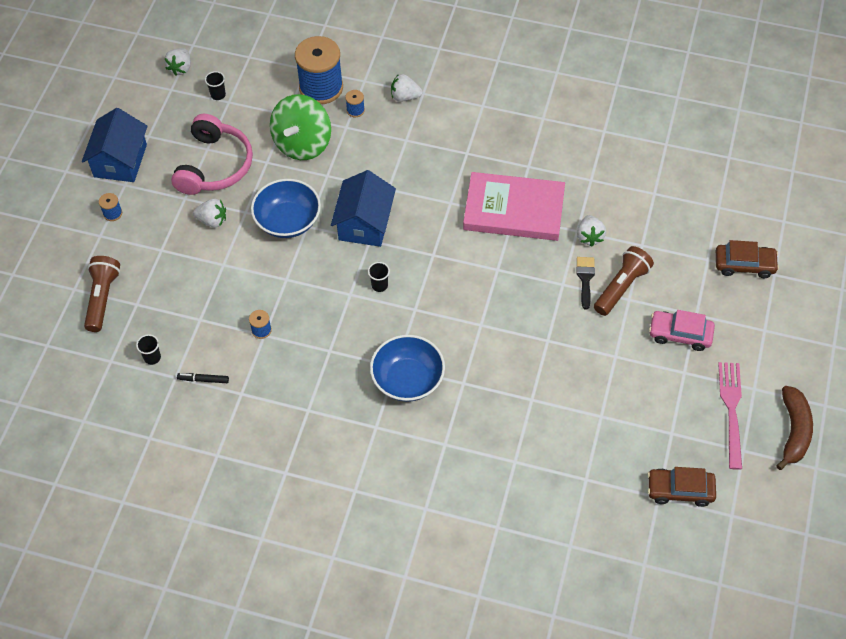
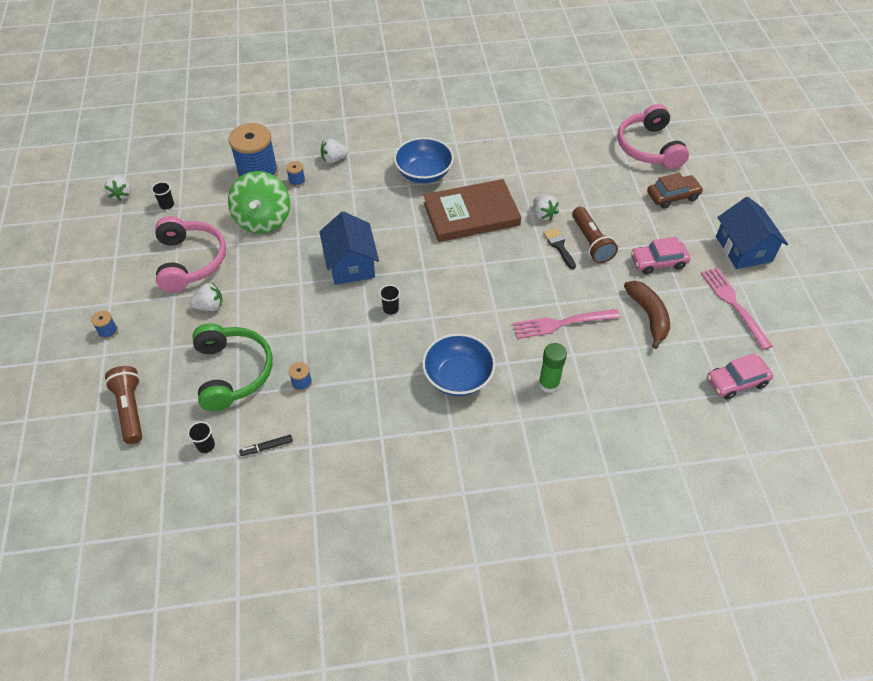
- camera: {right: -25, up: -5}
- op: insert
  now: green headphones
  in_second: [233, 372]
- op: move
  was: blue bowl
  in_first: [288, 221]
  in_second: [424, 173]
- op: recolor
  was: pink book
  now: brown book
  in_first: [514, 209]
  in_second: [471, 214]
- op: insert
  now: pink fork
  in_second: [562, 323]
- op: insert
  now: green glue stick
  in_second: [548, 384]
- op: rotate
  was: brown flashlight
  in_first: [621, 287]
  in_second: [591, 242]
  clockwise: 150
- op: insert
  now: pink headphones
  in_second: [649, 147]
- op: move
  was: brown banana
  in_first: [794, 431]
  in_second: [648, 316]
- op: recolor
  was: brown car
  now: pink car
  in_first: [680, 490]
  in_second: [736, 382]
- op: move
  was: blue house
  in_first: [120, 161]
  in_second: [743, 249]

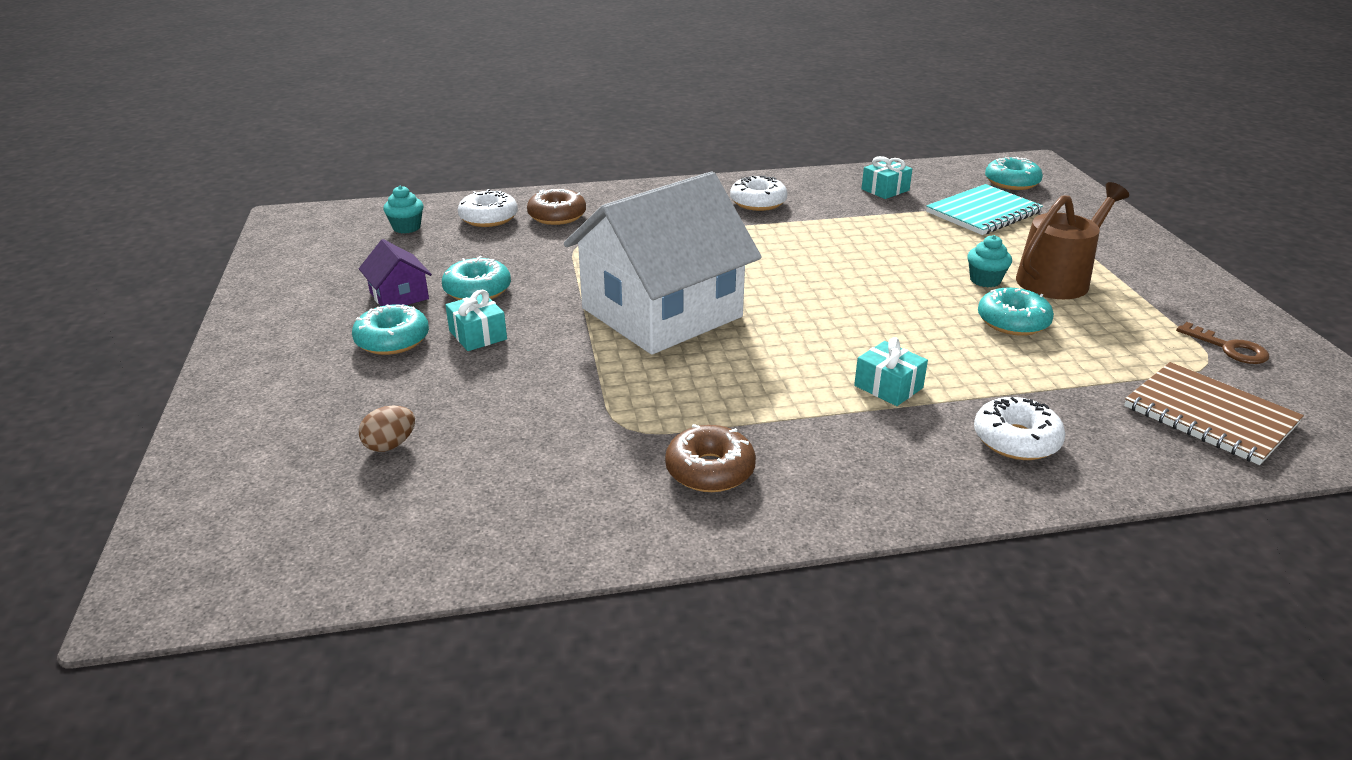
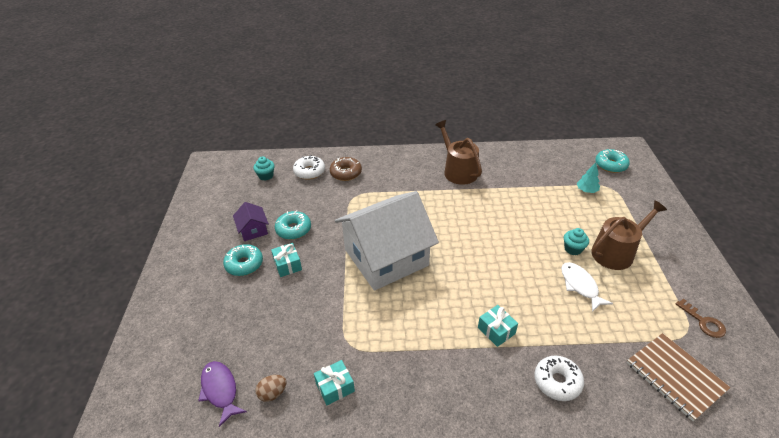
- camera: {right: 10, up: 10}
- op: insert
  now: purple fish
  in_second: [220, 390]
- op: move
  was: brown egg
  in_first: [390, 445]
  in_second: [273, 393]
- op: move
  was: turquoise gift
  in_first: [885, 190]
  in_second: [335, 387]
- op: replace
  was: white donut
  now: brown watering can
  in_first: [758, 202]
  in_second: [458, 171]
- op: replace
  was: turquoise donut
  now: white fish
  in_first: [1013, 322]
  in_second: [580, 285]
- op: replace
  was: turquoise notebook
  now: turquoise tree
  in_first: [983, 212]
  in_second: [586, 190]
- op: delete
  was: brown donut
  in_first: [710, 470]

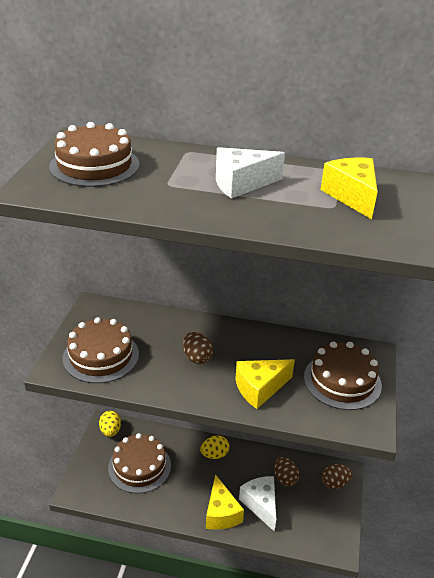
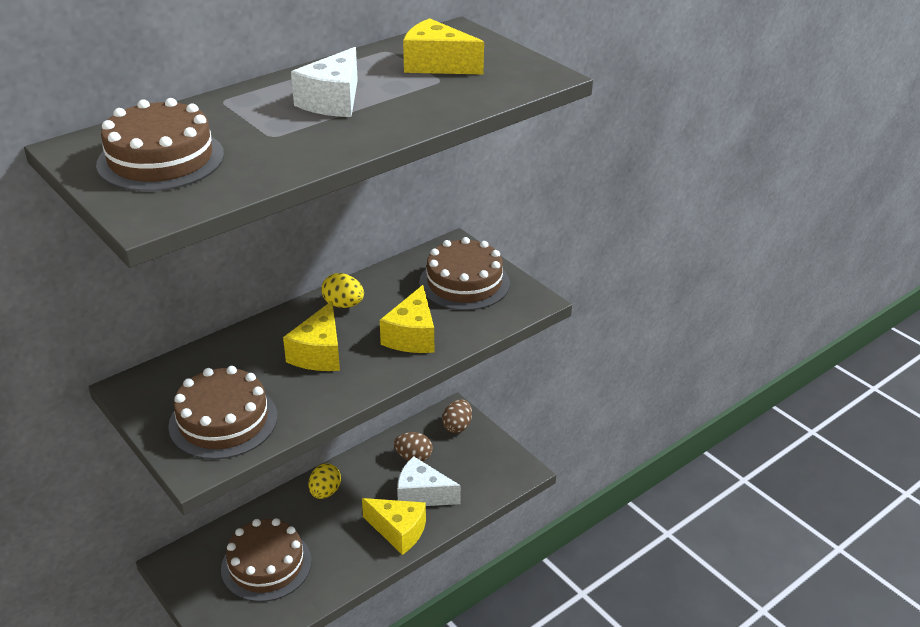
- camera: {right: -50, up: 0}
- op: replace
  was: brown egg
  now: yellow cheese
  in_first: [197, 357]
  in_second: [319, 353]
- op: move
  was: yellow egg
  in_first: [110, 431]
  in_second: [343, 304]

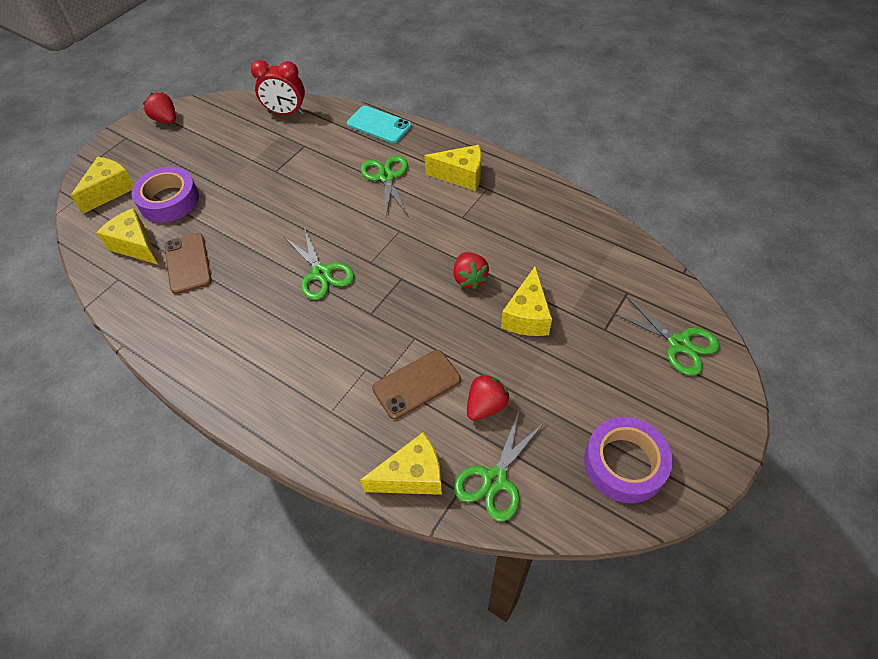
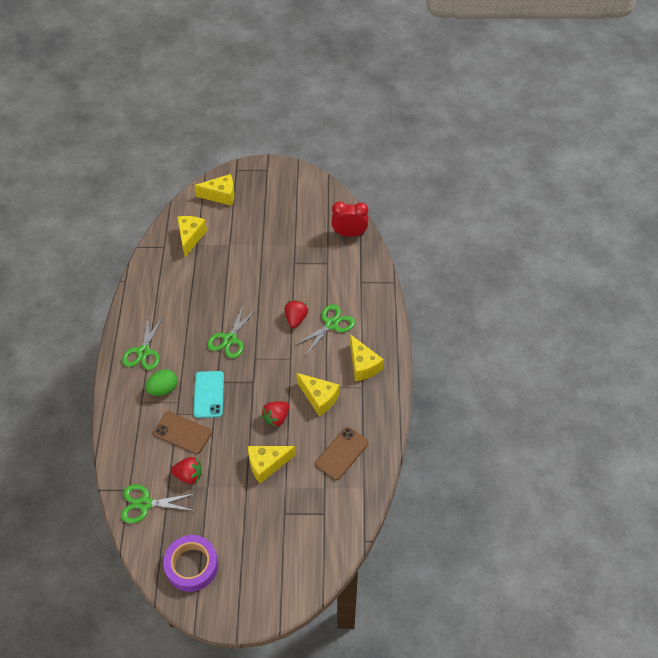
- camera: {right: 55, up: 0}
- op: move
  was: green scissors
  in_first: [679, 344]
  in_second: [143, 352]
- op: insert
  now: green egg
  in_second: [163, 389]
- op: move
  was: turquoise phone
  in_first: [379, 125]
  in_second: [209, 394]
- op: move
  was: red strawberry
  in_first: [166, 120]
  in_second: [296, 319]
- op: move
  was: yellow cheese
  in_first: [412, 476]
  in_second: [319, 398]
- op: move
  was: brown phone
  in_first: [188, 263]
  in_second: [342, 453]
- op: rotate
  was: red clock
  in_first: [286, 113]
  in_second: [349, 233]
  clockwise: 120
- op: delete
  was: purple tape
  in_first: [169, 200]

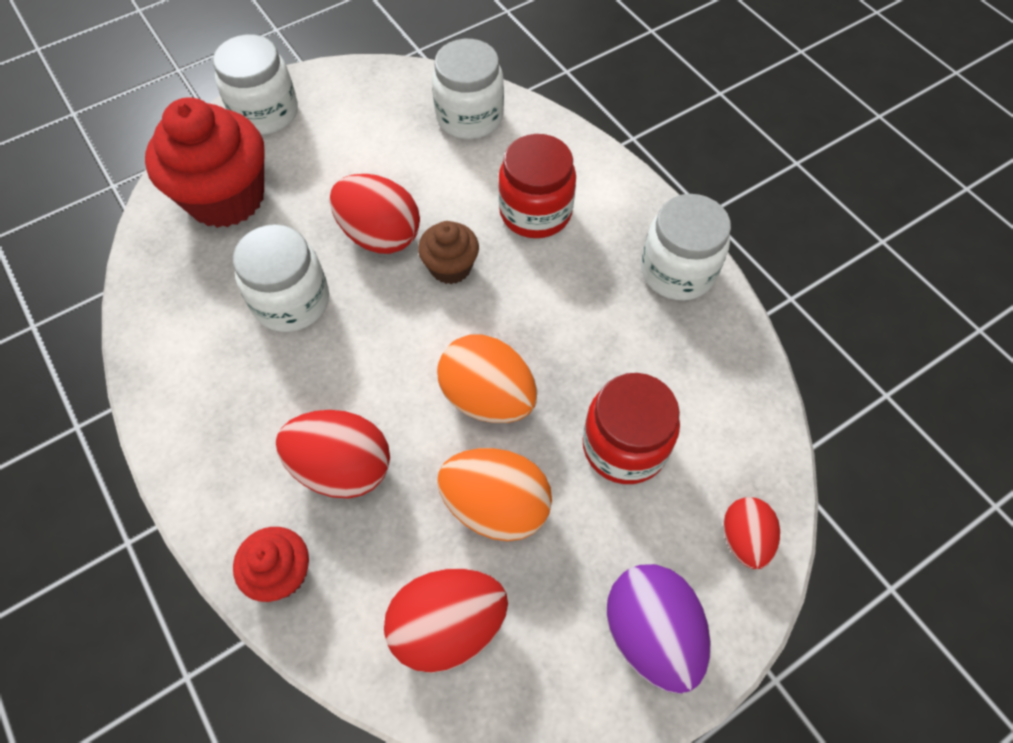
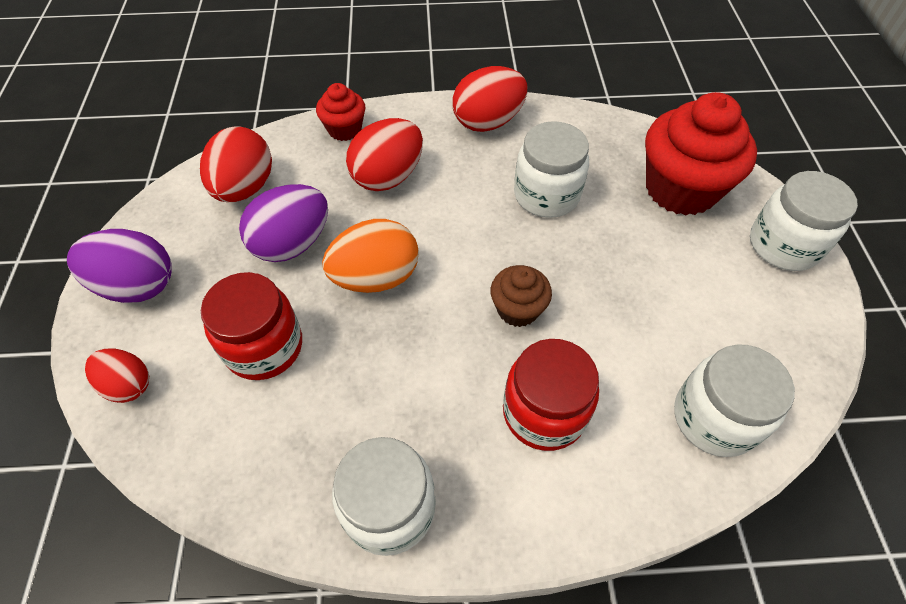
- camera: {right: 120, up: -5}
- op: recolor
  was: orange egg
  now: purple egg
  in_first: [496, 506]
  in_second: [292, 244]
- op: move
  was: red egg
  in_first: [380, 235]
  in_second: [488, 122]

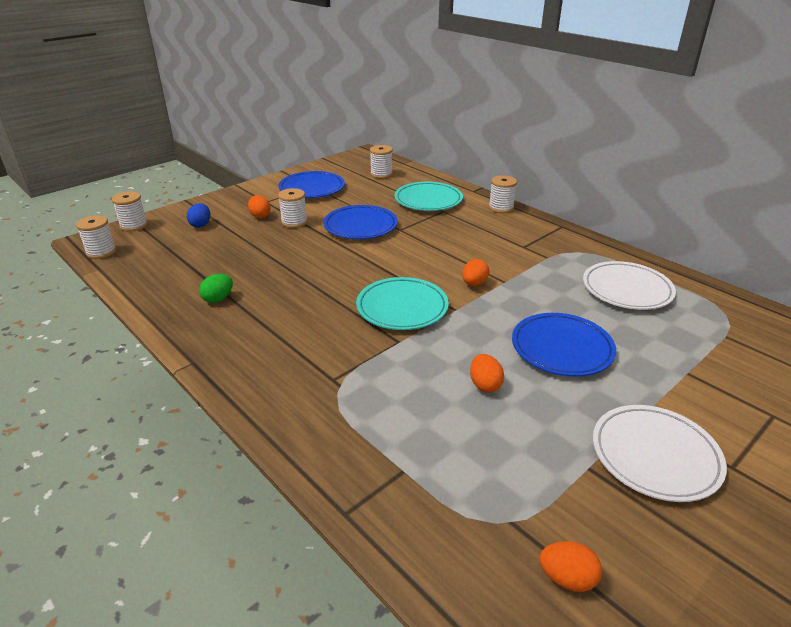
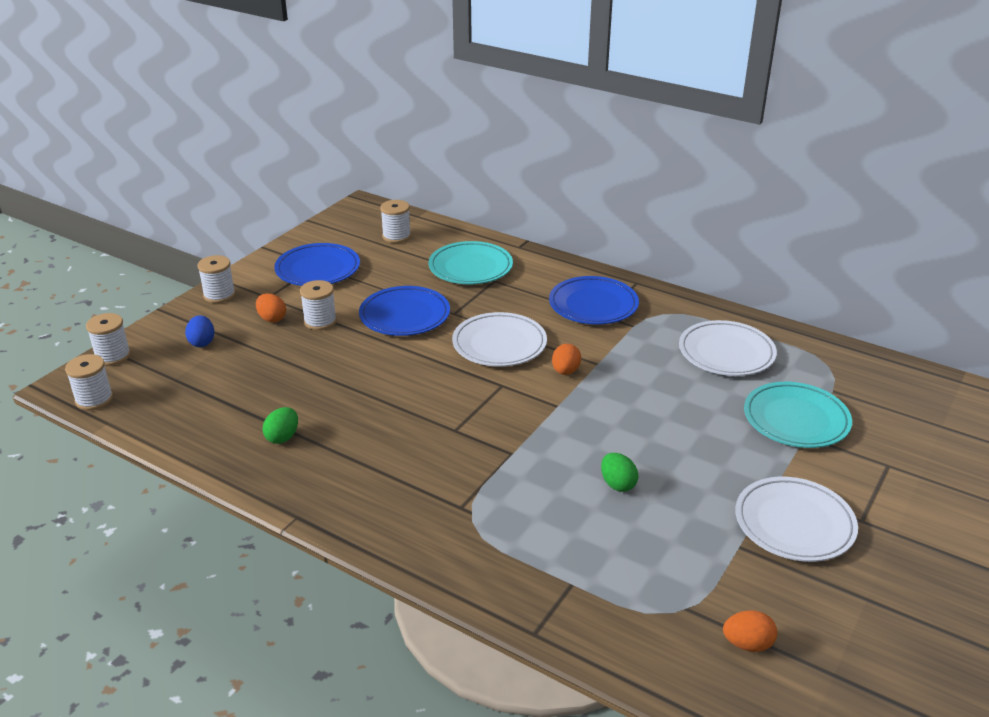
- camera: {right: -15, up: 0}
- op: move
  was: white spool
  in_first: [501, 208]
  in_second: [219, 295]
- op: insert
  now: white plate
  in_second: [499, 344]
- op: move
  was: blue plate
  in_first: [562, 348]
  in_second: [593, 305]
- op: recolor
  was: orange egg
  now: green egg
  in_first: [485, 385]
  in_second: [617, 484]
- op: move
  was: turquoise plate
  in_first: [402, 307]
  in_second: [796, 419]

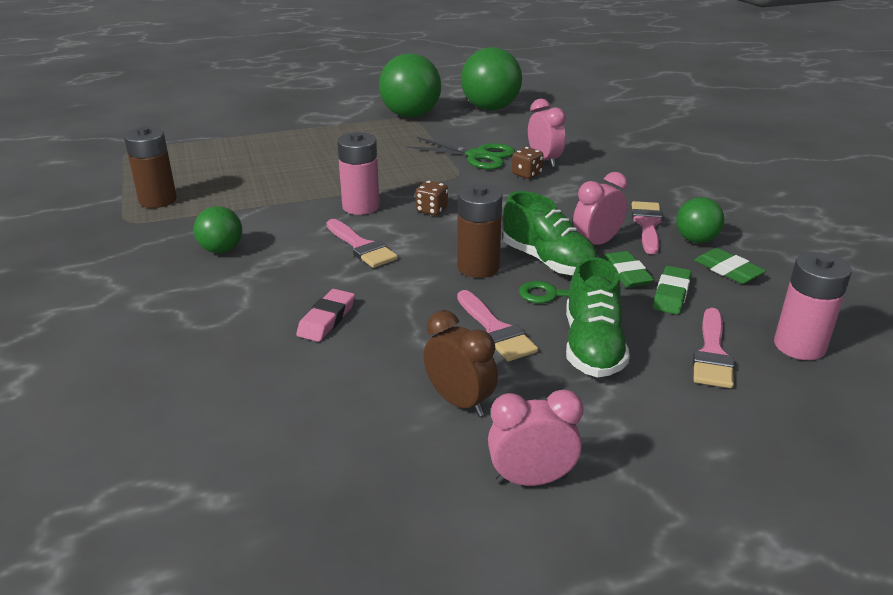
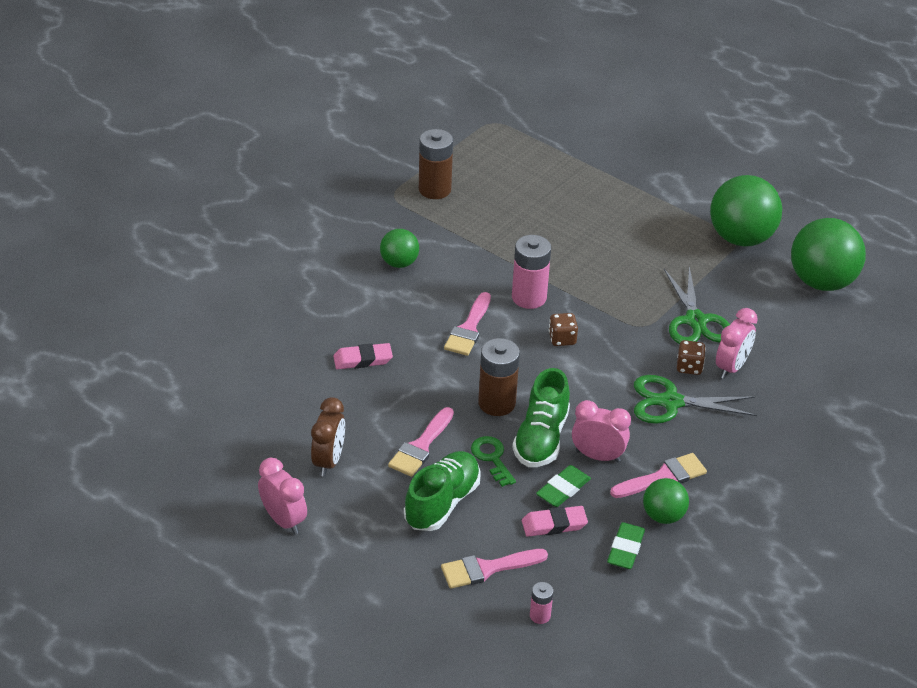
- camera: {right: 55, up: 10}
- op: rotate
  was: green shoe
  in_first: [592, 347]
  in_second: [442, 503]
  clockwise: 150
- op: recolor
  was: green eraser
  now: pink eraser
  in_first: [671, 294]
  in_second: [554, 524]
- op: resize
  was: pink battery
  in_first: [799, 346]
  in_second: [540, 615]
  ratio: 0.5
- op: insert
  now: green scissors
  in_second: [671, 402]

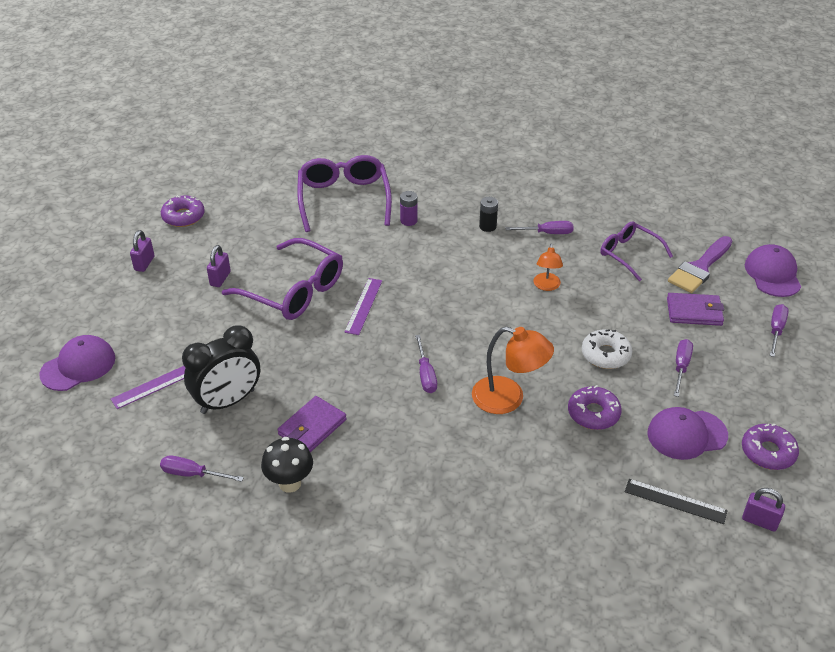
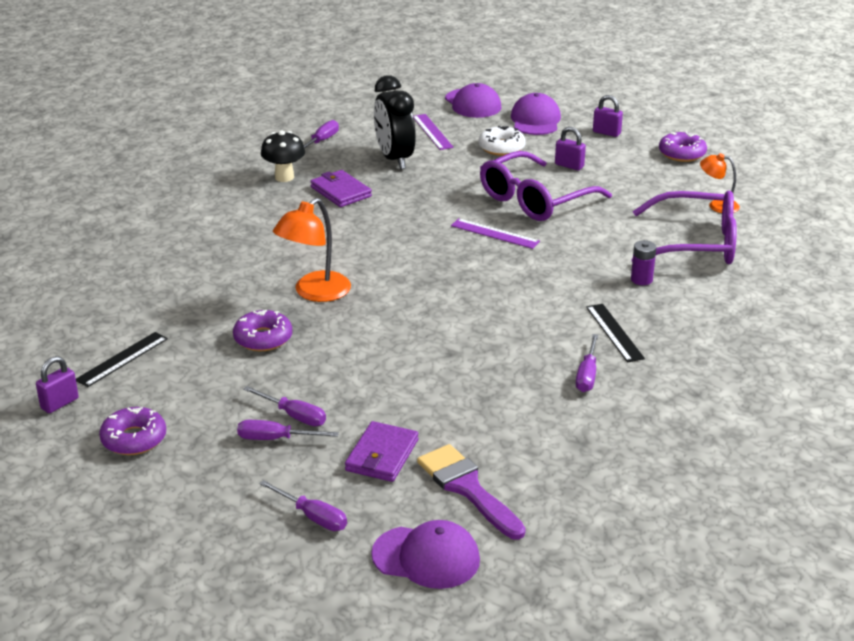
- camera: {right: 105, up: -10}
- op: move
  was: purple screwdriver
  in_first: [426, 374]
  in_second: [275, 439]
- op: move
  was: white donut
  in_first: [605, 354]
  in_second: [501, 147]
- op: move
  was: purple cap
  in_first: [686, 434]
  in_second: [535, 120]
- op: replace
  was: black battery
  now: black ruler
  in_first: [487, 226]
  in_second: [614, 332]
- op: move
  was: orange lamp
  in_first: [546, 286]
  in_second: [717, 205]
- op: delete
  was: purple glasses
  in_first: [629, 254]

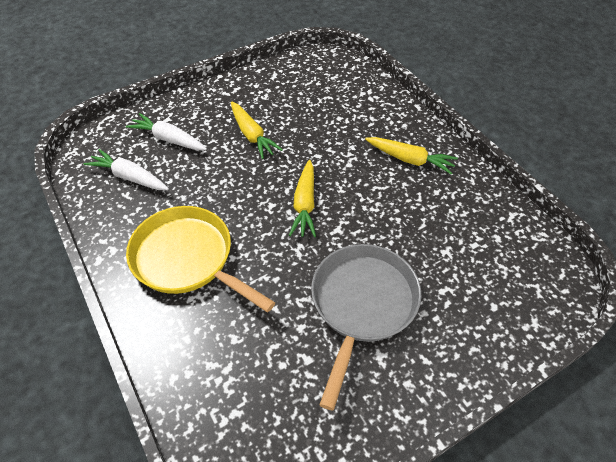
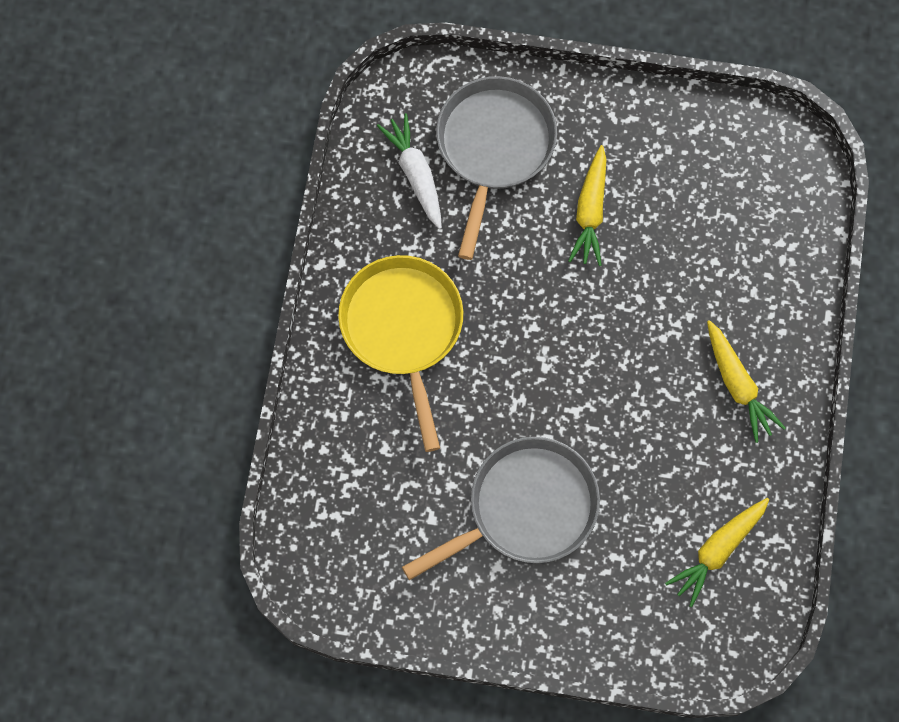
- camera: {right: 40, up: 20}
- op: replace
  was: white carrot
  now: grey pan
  in_first: [169, 139]
  in_second: [494, 147]
- op: move
  was: yellow carrot
  in_first: [305, 204]
  in_second: [718, 550]

